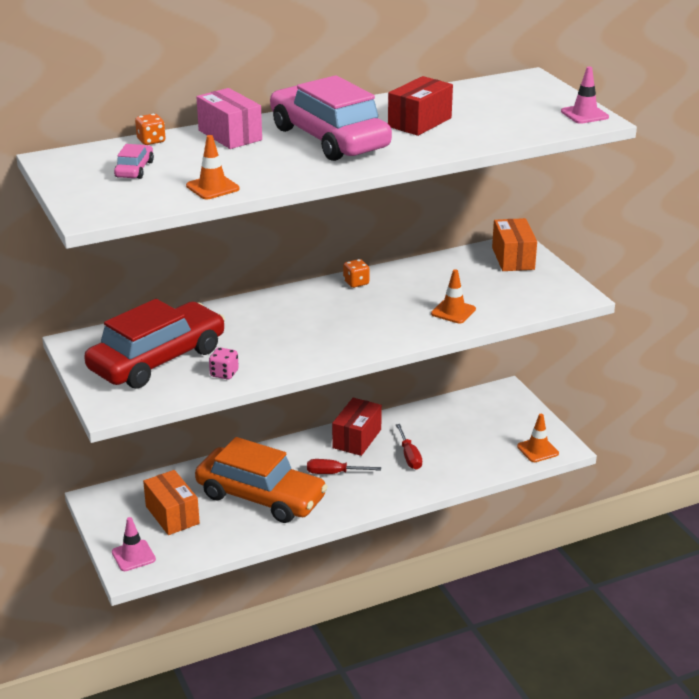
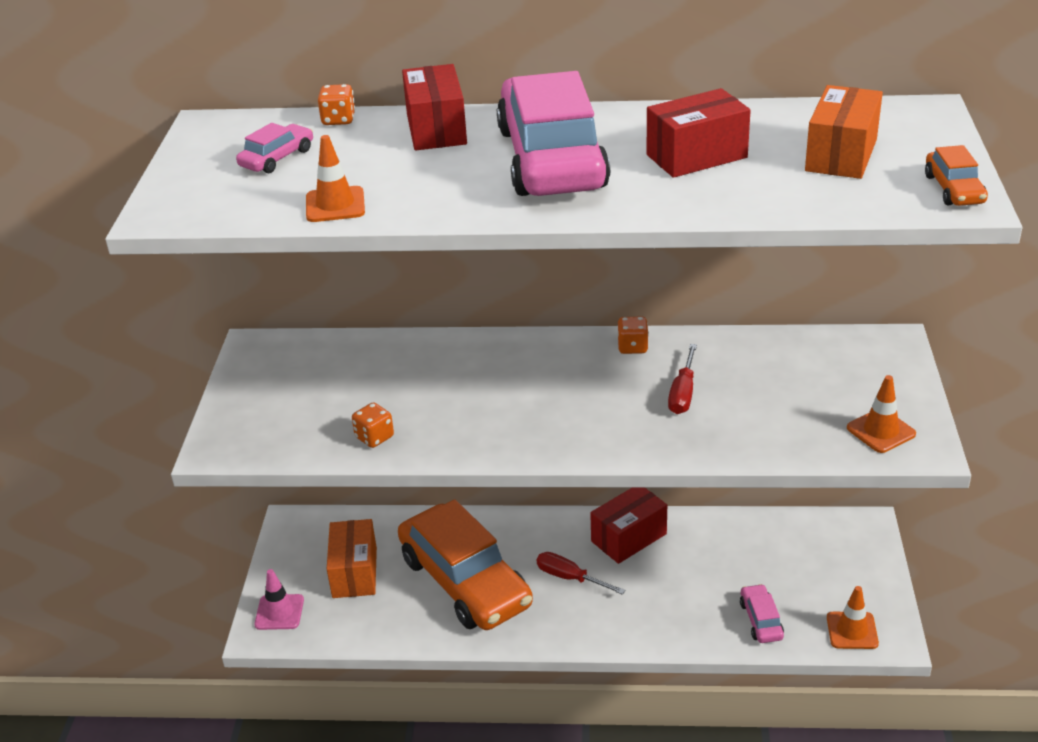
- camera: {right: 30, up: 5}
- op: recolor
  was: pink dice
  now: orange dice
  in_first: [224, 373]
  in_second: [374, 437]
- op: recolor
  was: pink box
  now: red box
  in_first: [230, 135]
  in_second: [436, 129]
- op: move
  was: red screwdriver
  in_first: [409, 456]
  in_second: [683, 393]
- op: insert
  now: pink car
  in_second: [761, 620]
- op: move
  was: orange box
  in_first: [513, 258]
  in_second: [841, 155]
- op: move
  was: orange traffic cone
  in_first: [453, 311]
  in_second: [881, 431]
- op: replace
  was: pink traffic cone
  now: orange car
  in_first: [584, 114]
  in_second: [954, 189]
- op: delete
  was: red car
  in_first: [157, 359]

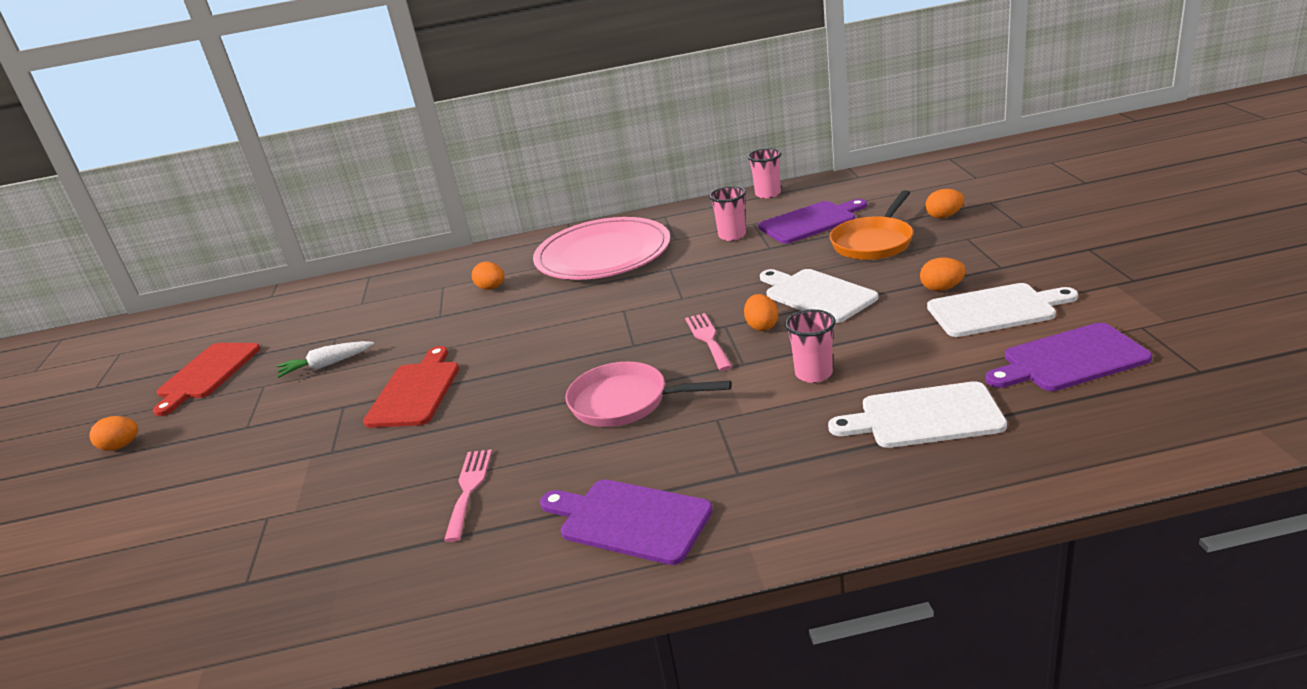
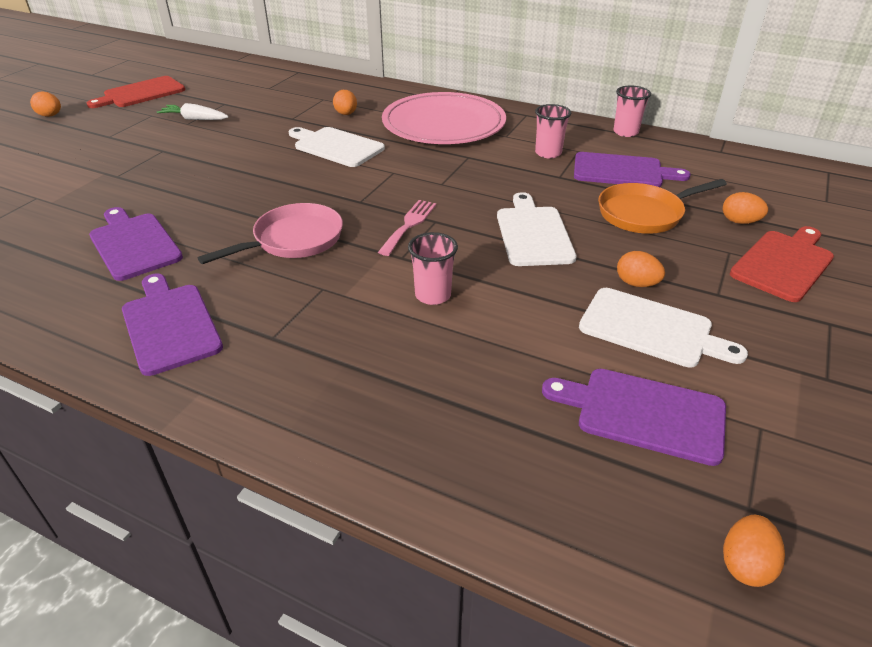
- camera: {right: 30, up: 10}
- op: replace
  was: pink fork
  now: purple cutting board
  in_first: [469, 489]
  in_second: [133, 244]
- op: rotate
  was: pink pan
  in_first: [625, 402]
  in_second: [293, 240]
  clockwise: 90
- op: move
  was: white cutting board
  in_first: [924, 417]
  in_second: [336, 146]
- op: move
  was: orange egg
  in_first: [762, 326]
  in_second: [745, 564]
- op: move
  was: red cutting board
  in_first: [415, 391]
  in_second: [783, 263]

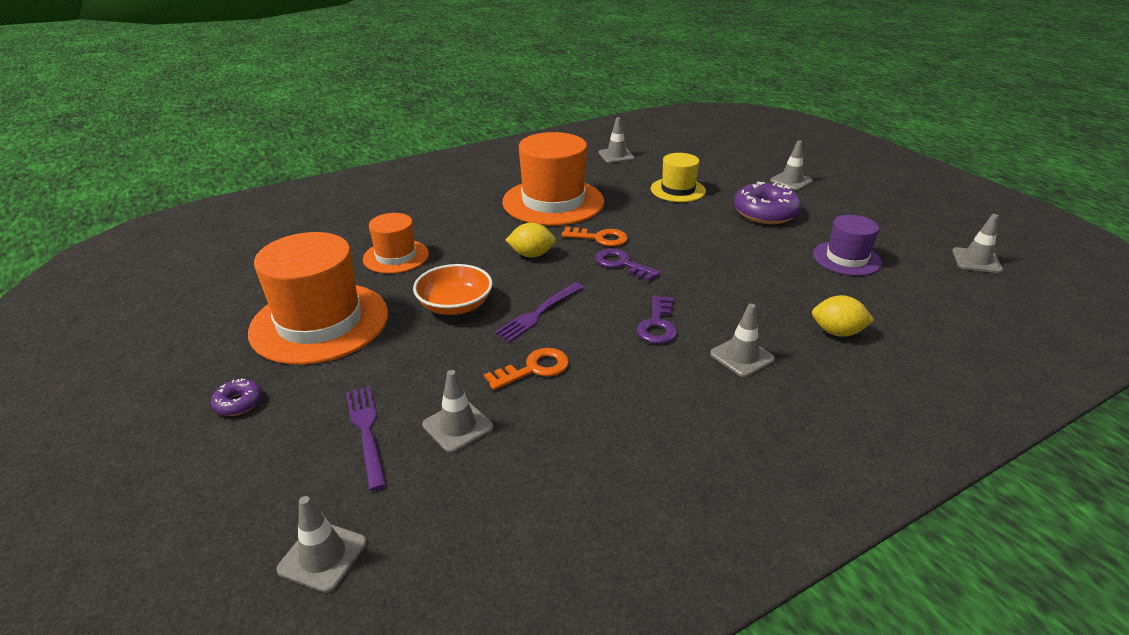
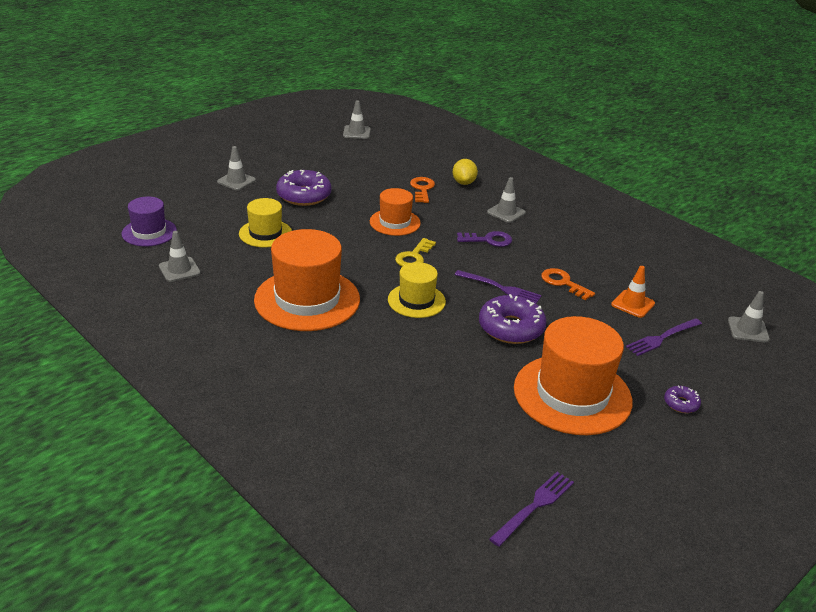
- camera: {right: -105, up: 0}
- op: move
  was: purple hat
  in_first: [846, 258]
  in_second: [149, 232]
- op: move
  was: orange hat
  in_first: [396, 256]
  in_second: [395, 222]
- op: replace
  was: yellow lemon
  now: yellow hat
  in_first: [531, 255]
  in_second: [416, 301]
- op: recolor
  was: purple key
  now: yellow key
  in_first: [622, 264]
  in_second: [414, 257]
- op: move
  was: orange key
  in_first: [600, 238]
  in_second: [422, 189]
- op: replace
  was: orange bowl
  now: purple donut
  in_first: [455, 305]
  in_second: [511, 328]
- op: insert
  now: purple fork
  in_second: [534, 506]
- op: recolor
  was: grey traffic cone
  now: orange traffic cone
  in_first: [457, 426]
  in_second: [633, 304]

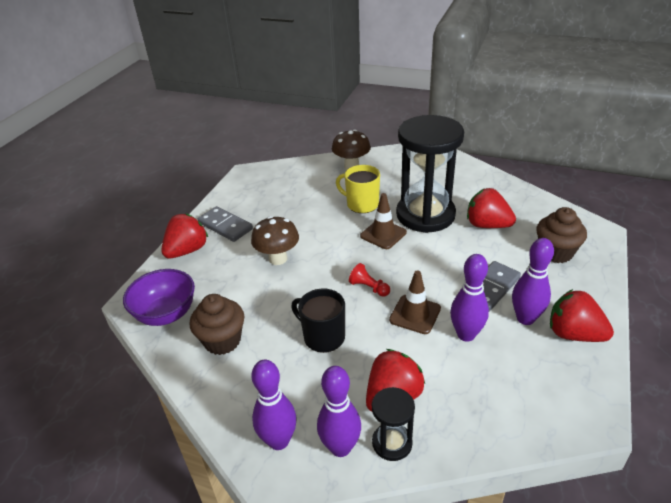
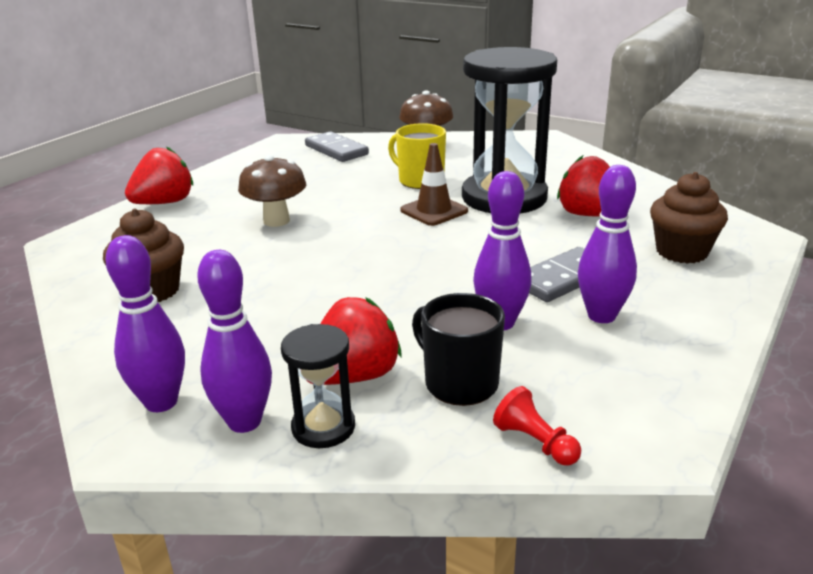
- camera: {right: 10, up: -10}
- op: move
  was: grey domino
  in_first: [225, 226]
  in_second: [336, 150]
- op: move
  was: black mug
  in_first: [323, 337]
  in_second: [459, 383]
- op: move
  was: red pawn
  in_first: [369, 287]
  in_second: [535, 442]
- op: delete
  was: purple bowl
  in_first: [166, 314]
- op: delete
  was: brown traffic cone
  in_first: [415, 314]
- op: delete
  was: red strawberry
  in_first: [574, 334]

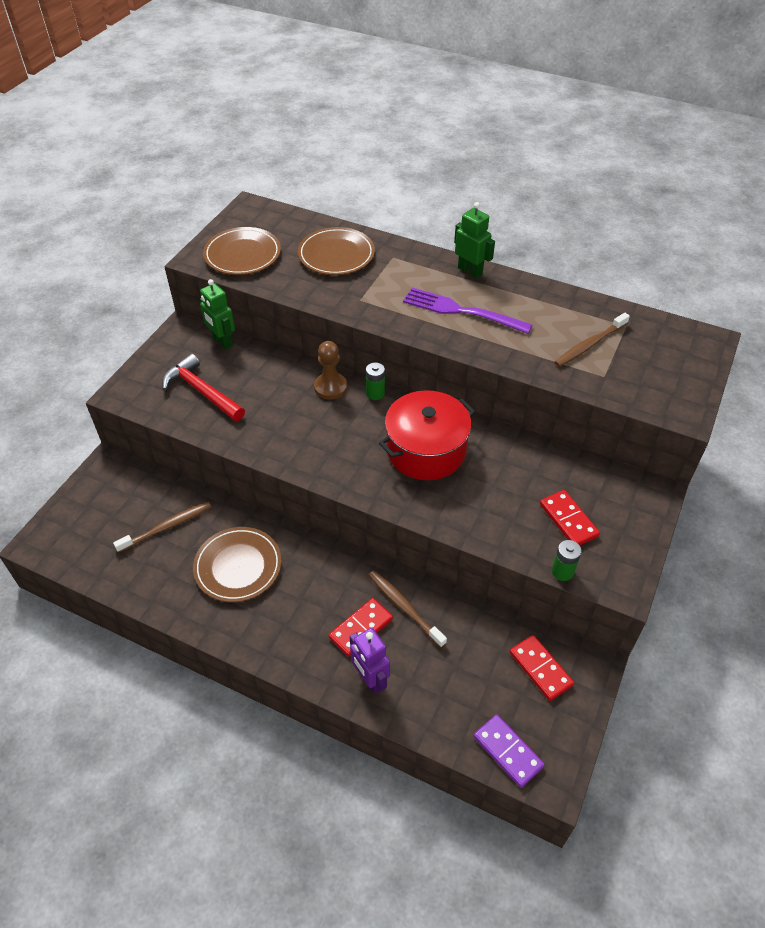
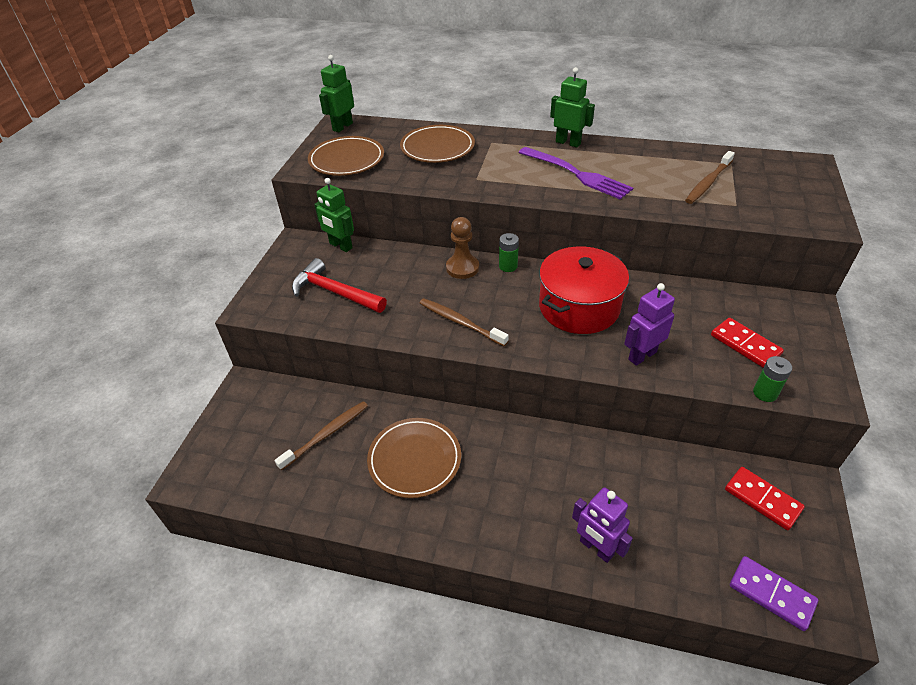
- camera: {right: -10, up: -5}
- op: insert
  now: green robot
  in_second: [342, 127]
- op: move
  was: brown toothbrush
  in_first: [404, 607]
  in_second: [460, 322]
- op: rotate
  was: purple fork
  in_first: [461, 311]
  in_second: [576, 174]
  clockwise: -150
- op: insert
  now: purple robot
  in_second: [642, 355]
- op: delete
  was: red domino
  in_first: [360, 628]

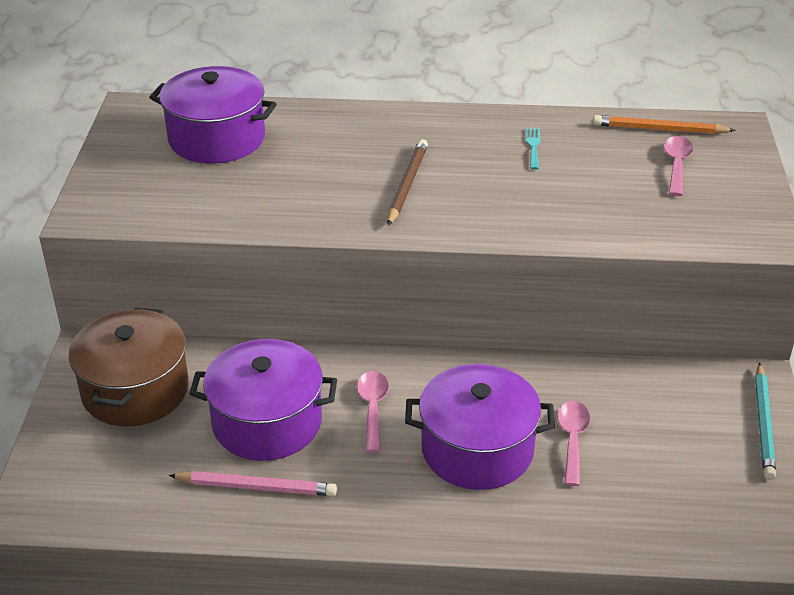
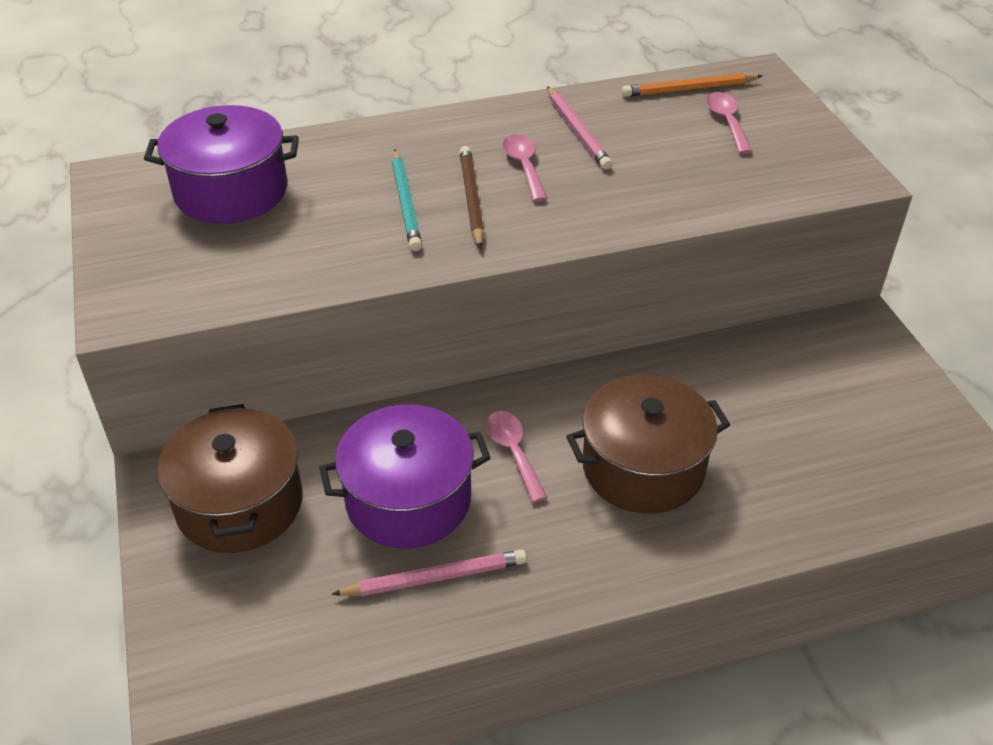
- camera: {right: -20, up: 5}
- op: move
  was: turquoise pencil
  in_first: [763, 424]
  in_second: [406, 203]
- op: move
  was: pink spoon
  in_first: [572, 440]
  in_second: [524, 167]
- op: replace
  was: turquoise fork
  now: pink pencil
  in_first: [533, 146]
  in_second: [577, 131]
- op: recolor
  was: purple pot
  now: brown pot
  in_first: [477, 449]
  in_second: [643, 467]

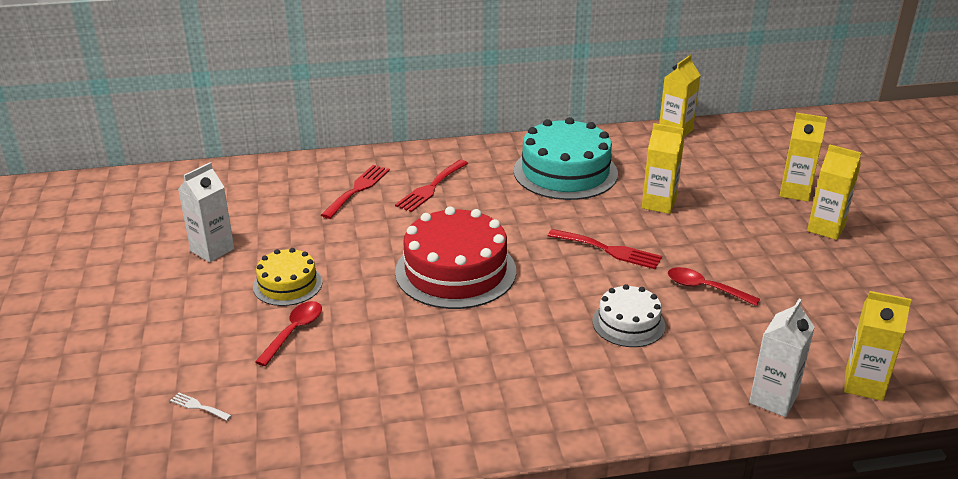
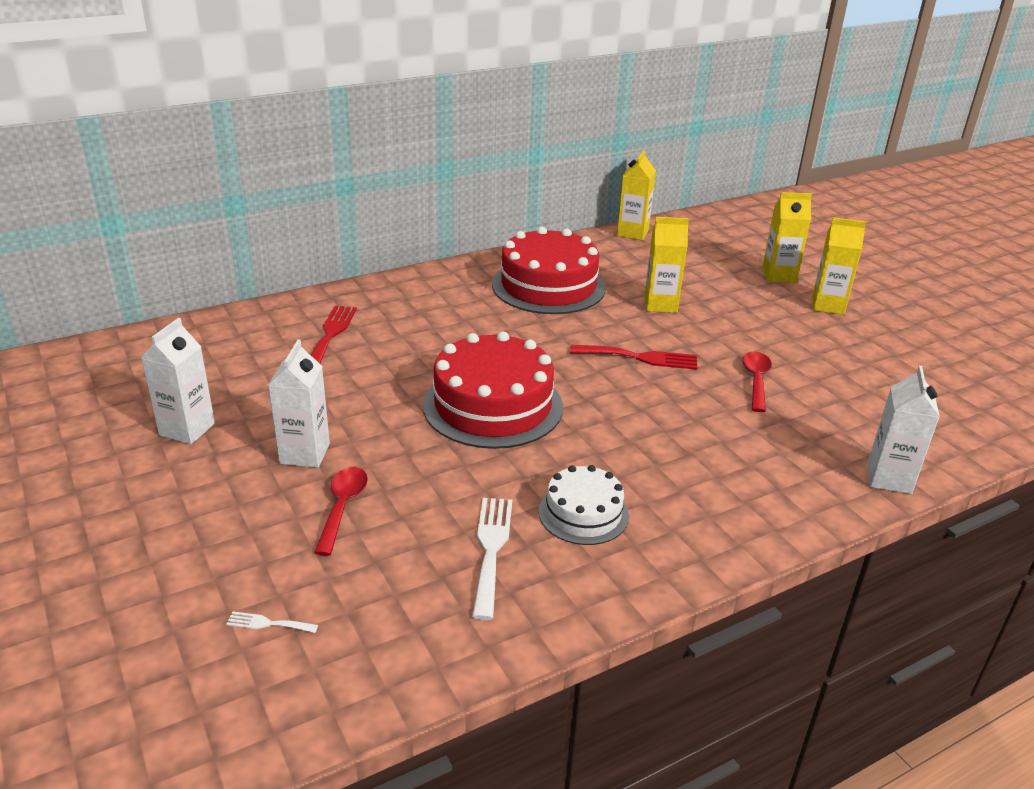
- camera: {right: -20, up: 0}
- op: replace
  was: yellow cake
  now: white carton
  in_first: [287, 284]
  in_second: [305, 453]
- op: insert
  now: white fork
  in_second: [491, 549]
- op: recolor
  was: turquoise cake
  now: red cake
  in_first: [565, 172]
  in_second: [548, 286]
- op: move
  was: white cake
  in_first: [628, 323]
  in_second: [583, 513]
- op: rotate
  was: red spoon
  in_first: [705, 288]
  in_second: [756, 380]
  clockwise: 90
- op: delete
  was: red fork
  in_first: [431, 188]
- op: delete
  was: yellow carton
  in_first: [864, 385]

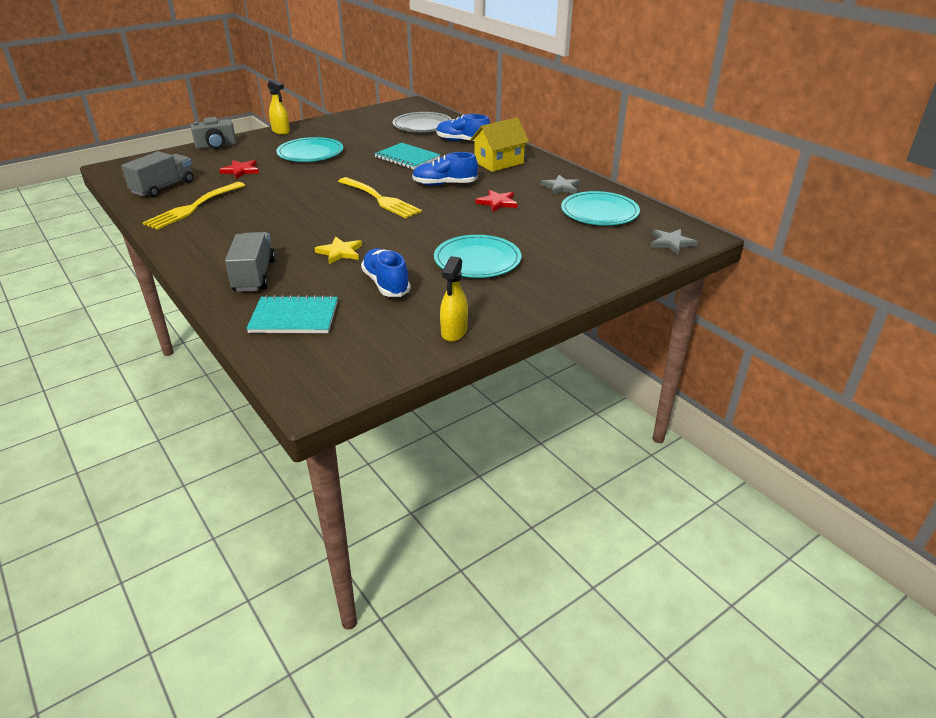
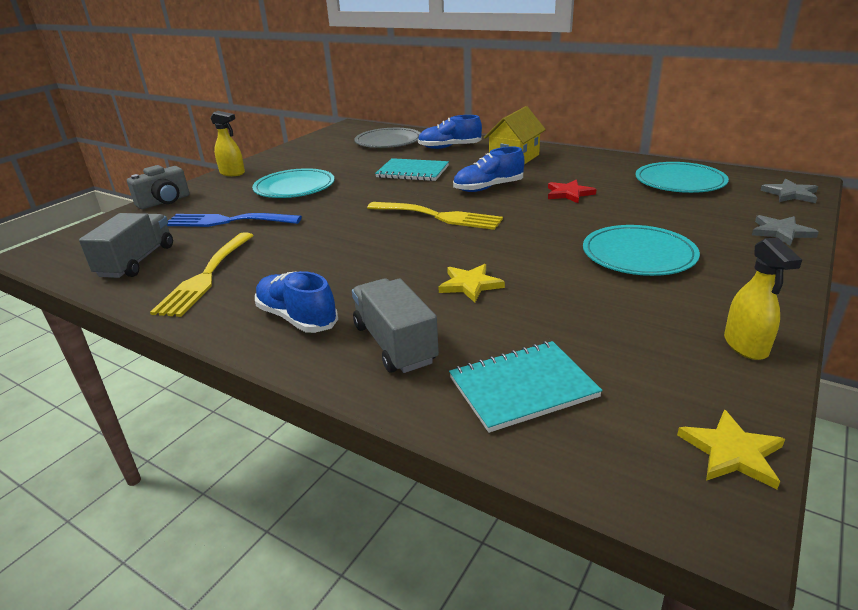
- camera: {right: -20, up: -5}
- op: replace
  was: red star
  now: blue fork
  in_first: [241, 171]
  in_second: [227, 221]
- op: move
  was: blue shoe
  in_first: [386, 284]
  in_second: [297, 318]
- op: insert
  now: yellow star
  in_second: [731, 452]
- op: move
  was: grey star
  in_first: [561, 187]
  in_second: [781, 232]

